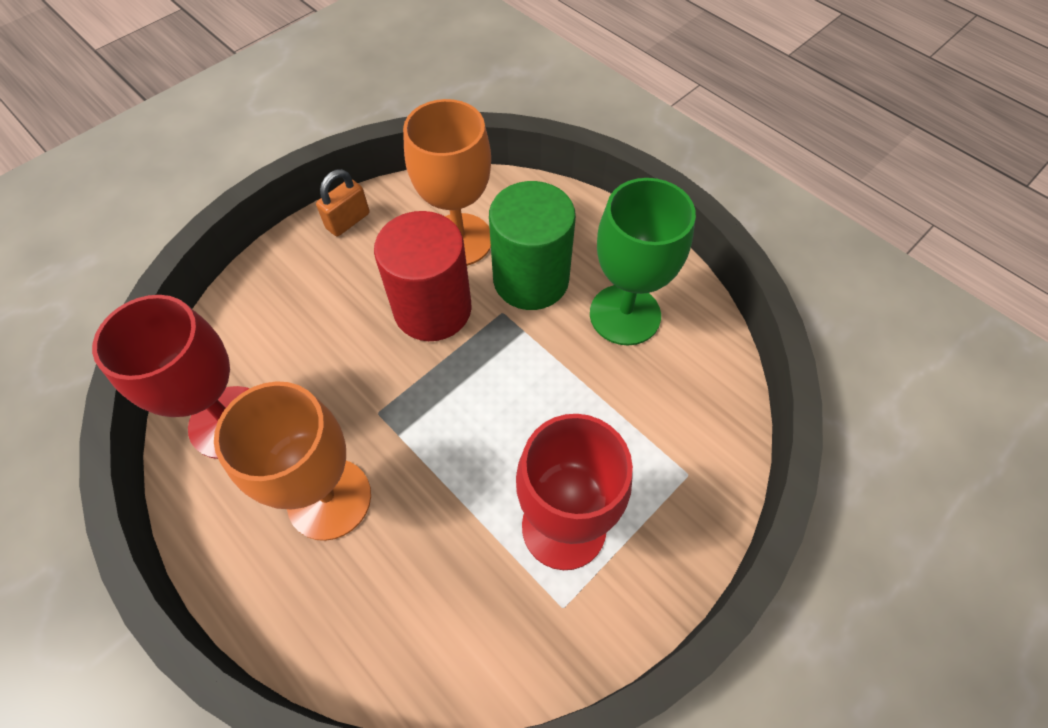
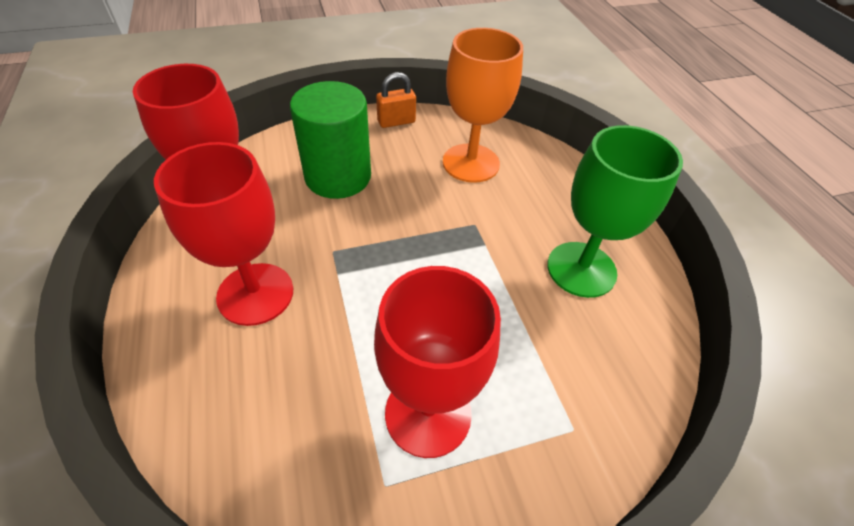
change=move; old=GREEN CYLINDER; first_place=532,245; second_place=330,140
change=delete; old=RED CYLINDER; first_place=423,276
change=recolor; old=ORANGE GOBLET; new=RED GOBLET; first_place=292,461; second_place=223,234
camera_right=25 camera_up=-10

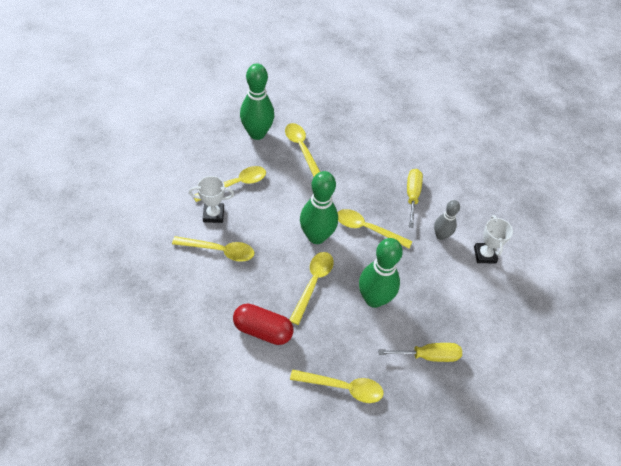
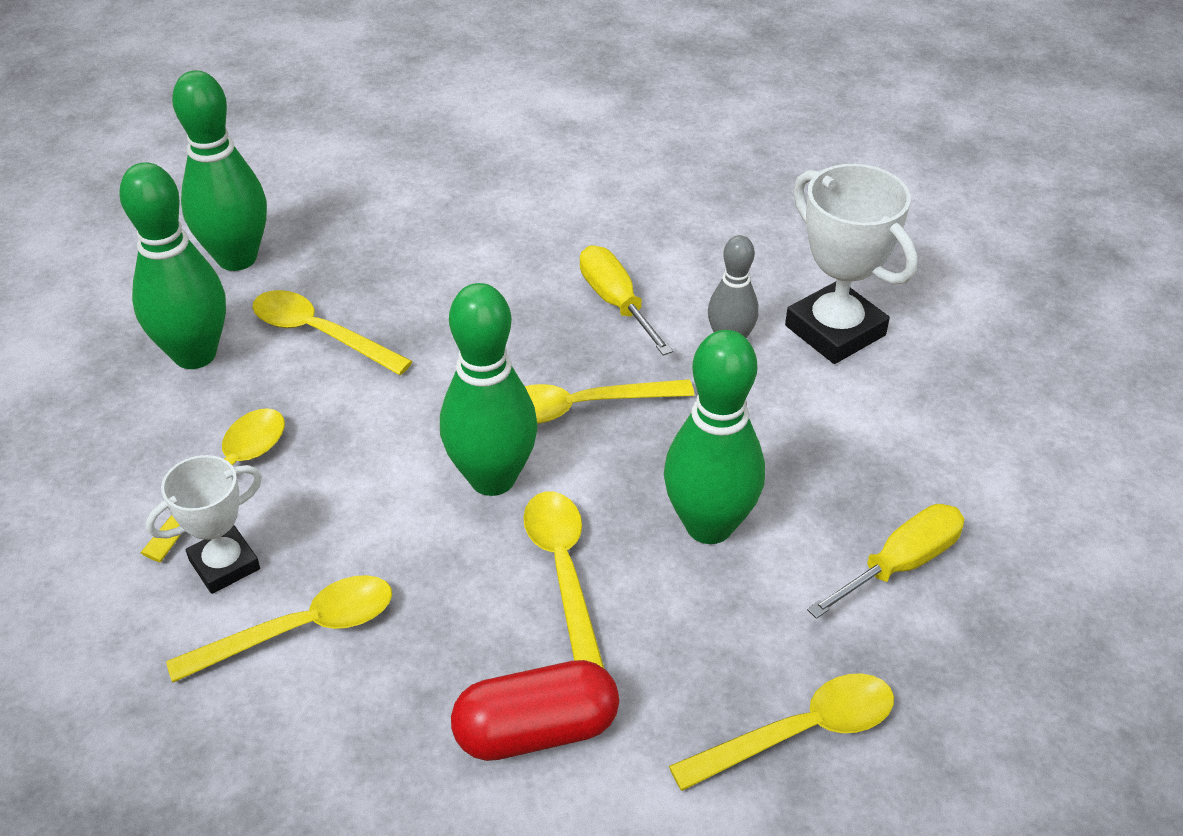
change=resize; old=WHITE TROPHY; first_place=493,239; second_place=851,264; factor=1.59
change=insert; new=GREEN BOWLING PIN; second_place=219,170
camera_right=-30 camera_up=-10

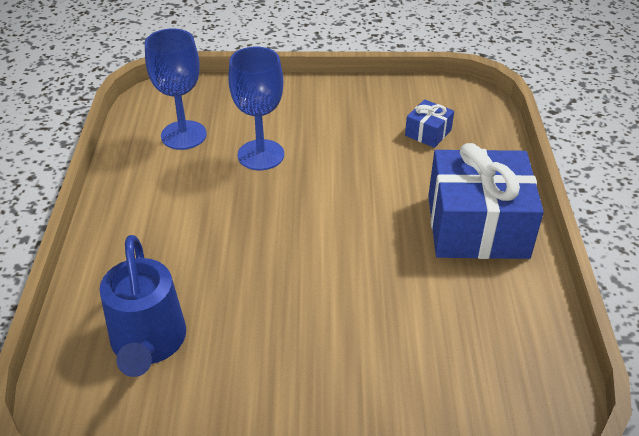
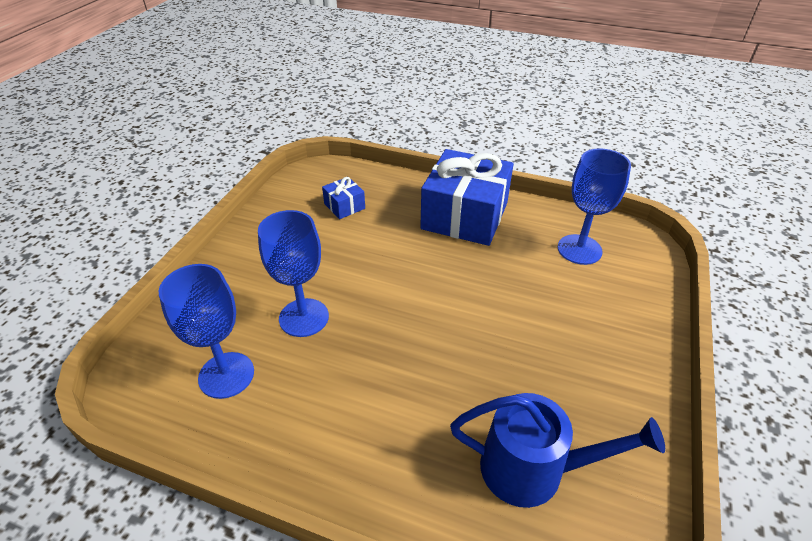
change=insert; new=BLUE GOBLET; second_place=594,206
camera_right=-70 camera_up=0

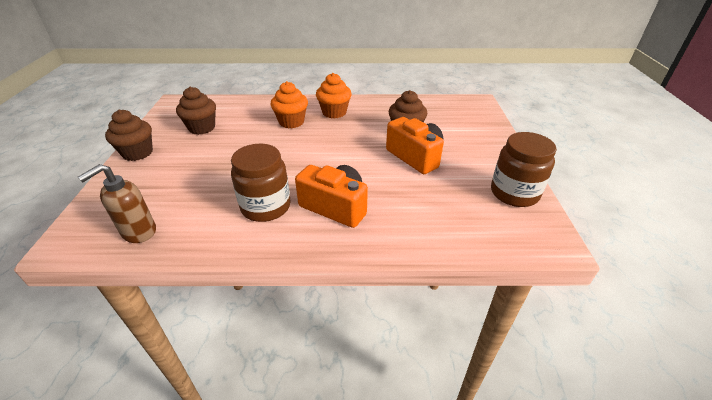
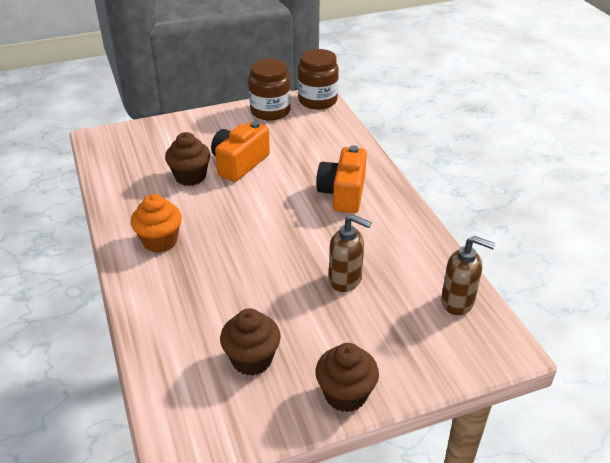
change=delete; old=ORANGE CUPCAKE; first_place=289,105
change=move; old=BROWN JAR; first_place=261,183; second_place=318,79
change=insert; new=BROWN SOAP DISPENSER; second_place=350,253
camera_right=-110 camera_up=0

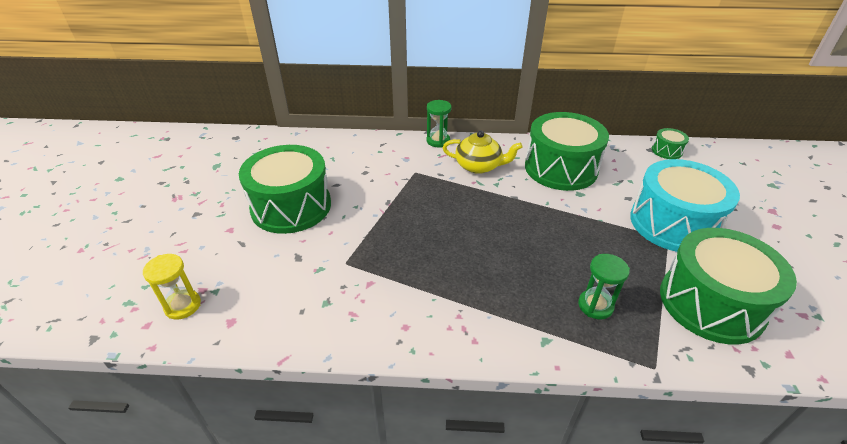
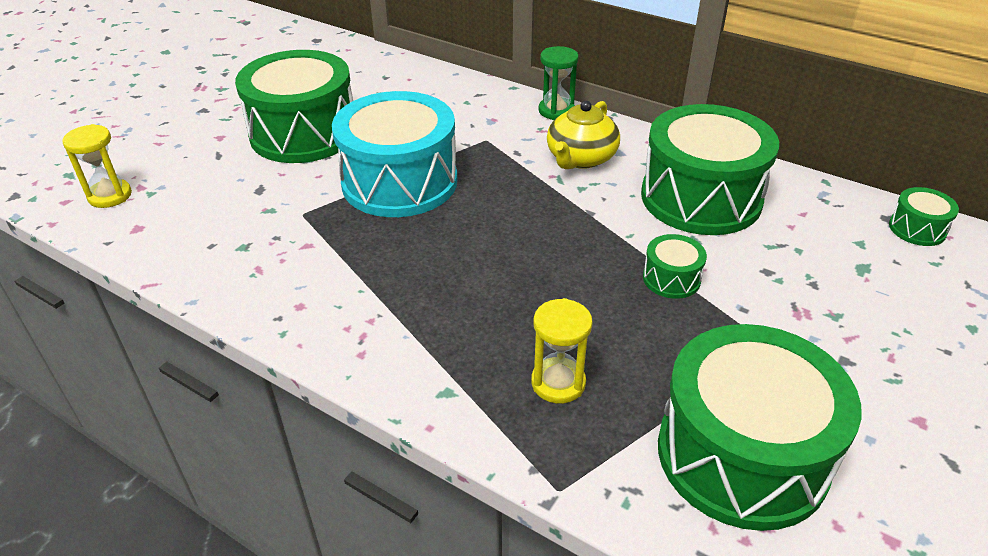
change=rotate; old=YELLOW TEAPOT; first_place=483,152; second_place=583,135; degrees=75
change=move; old=TURQUOISE DRUM; first_place=685,205; second_place=395,154
change=recolor; old=GREEN HOURGLASS; new=YELLOW HOURGLASS; first_place=604,286; second_place=562,351
change=insert; new=GREEN DRUM; second_place=675,266
camera_right=30 camera_up=0

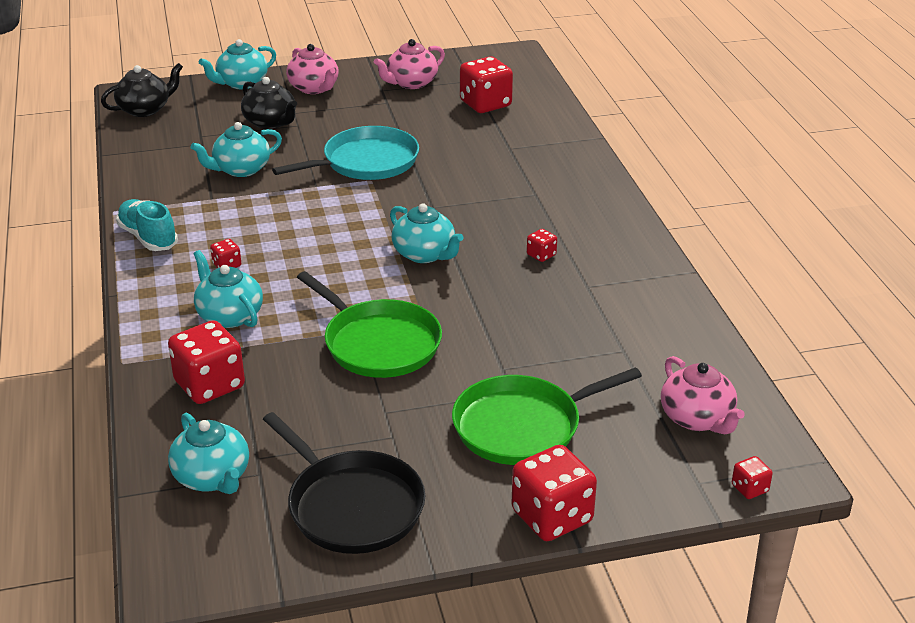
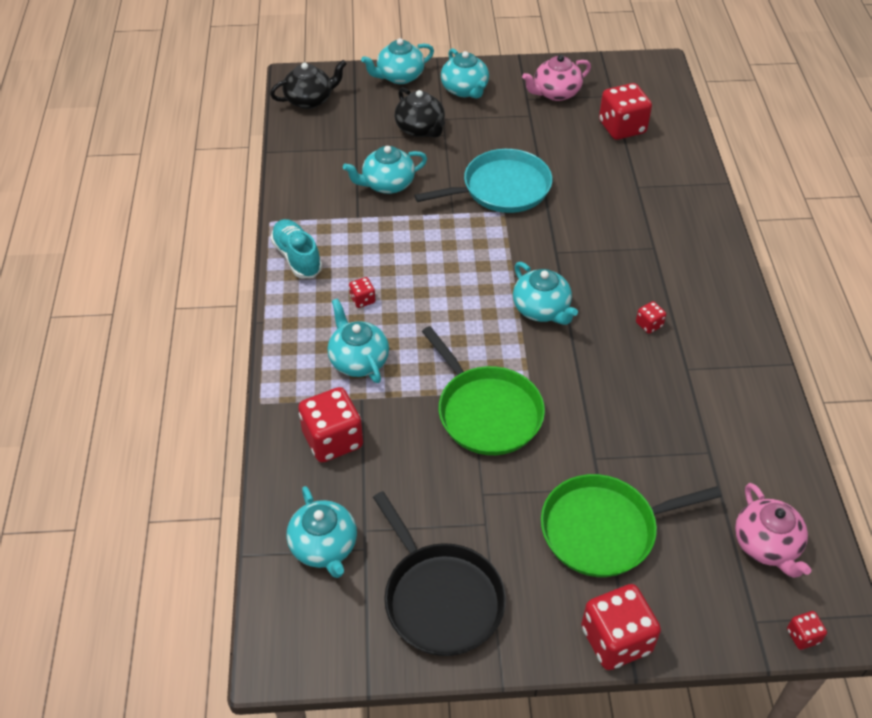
change=recolor; old=PINK TEAPOT; new=TURQUOISE TEAPOT; first_place=312,69; second_place=465,73
camera_right=10 camera_up=15

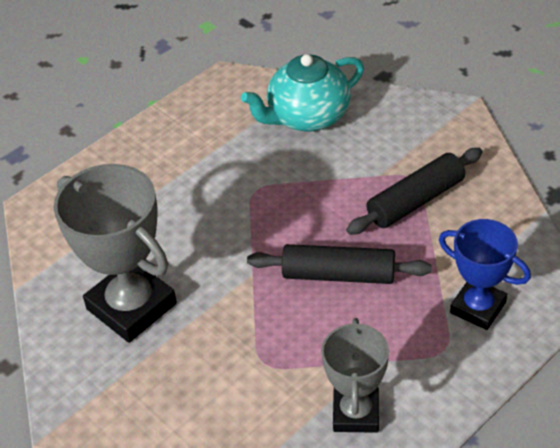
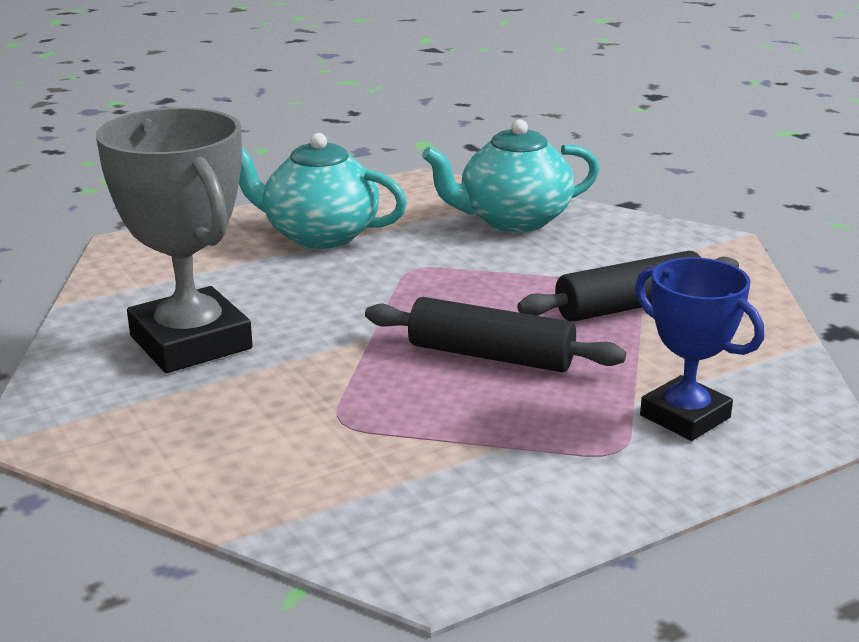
change=delete; old=GREY TROPHY; first_place=355,375
change=insert; new=TURQUOISE TEAPOT; second_place=323,191
camera_right=10 camera_up=-20

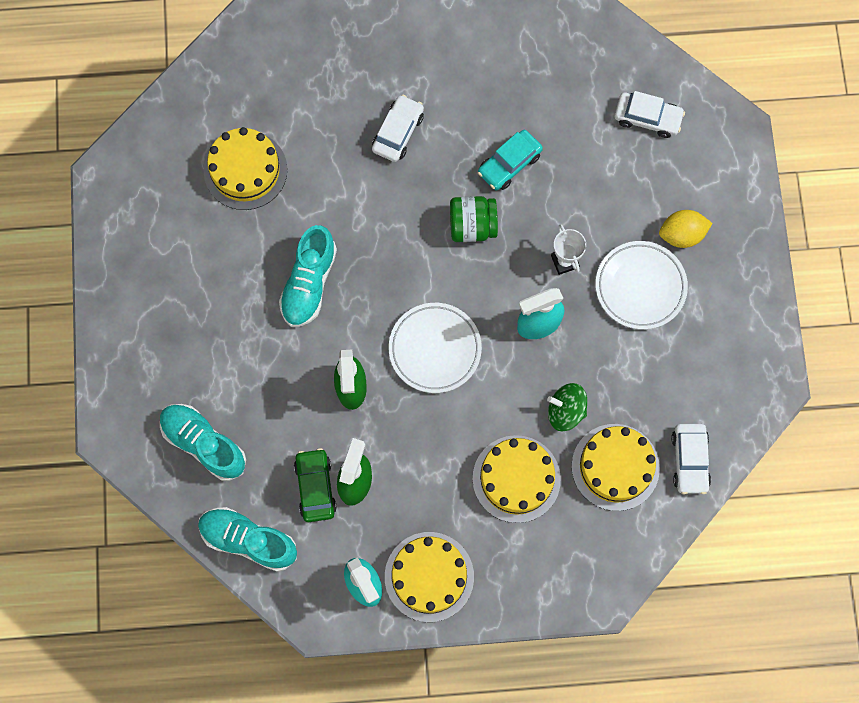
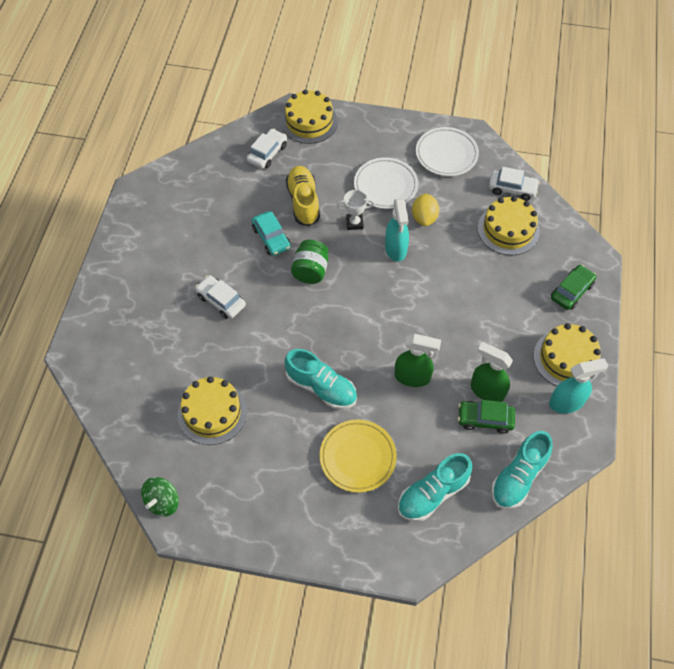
change=move; old=YELLOW LEMON; first_place=686,229; second_place=425,210
change=move; old=WHITE PLATE; first_place=435,348; second_place=447,151
change=move; old=GREEN SPINNING TOP; first_place=567,407; second_place=160,497
change=move; old=YELLOW CAKE; first_place=517,479; second_place=309,117
change=insert; new=YELLOW SHOE; second_place=303,196
change=insert; new=GREEN CAR; second_place=573,287
change=insert; new=YELLOW PLATE; second_place=358,456
camera_right=-75 camera_up=-15

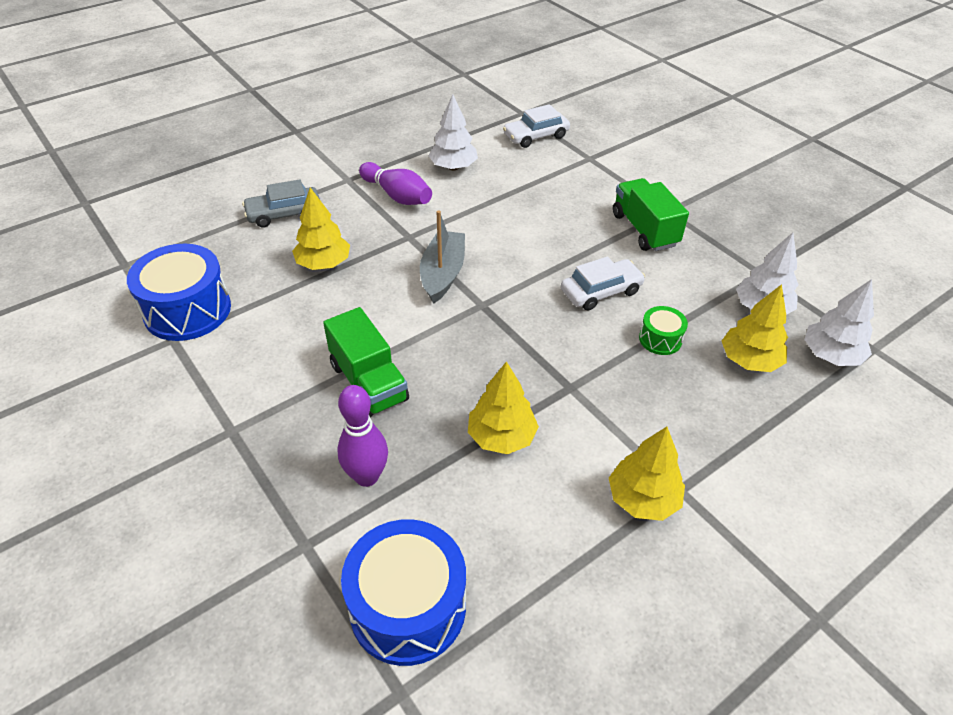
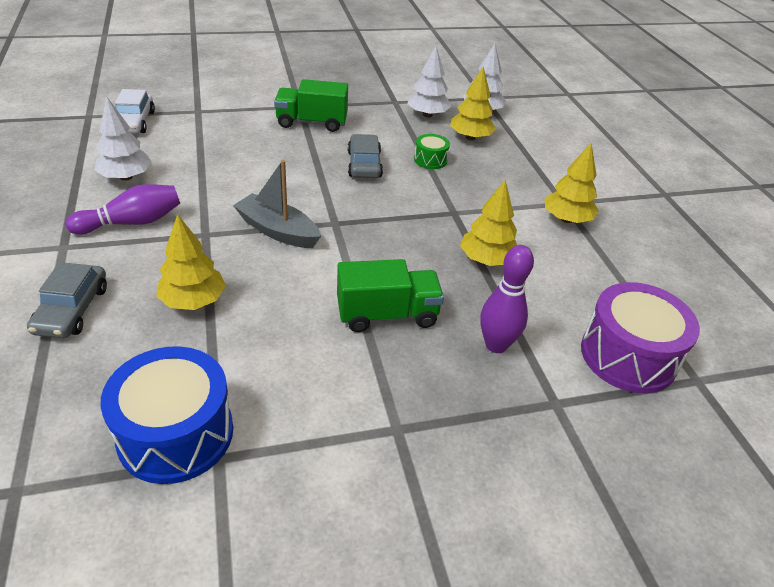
change=recolor; old=WHITE CAR; new=GREY CAR; first_place=603,283; second_place=365,156
change=recolor; old=BLUE DRUM; new=PURPLE DRUM; first_place=403,592; second_place=640,337
camera_right=-70 camera_up=-5

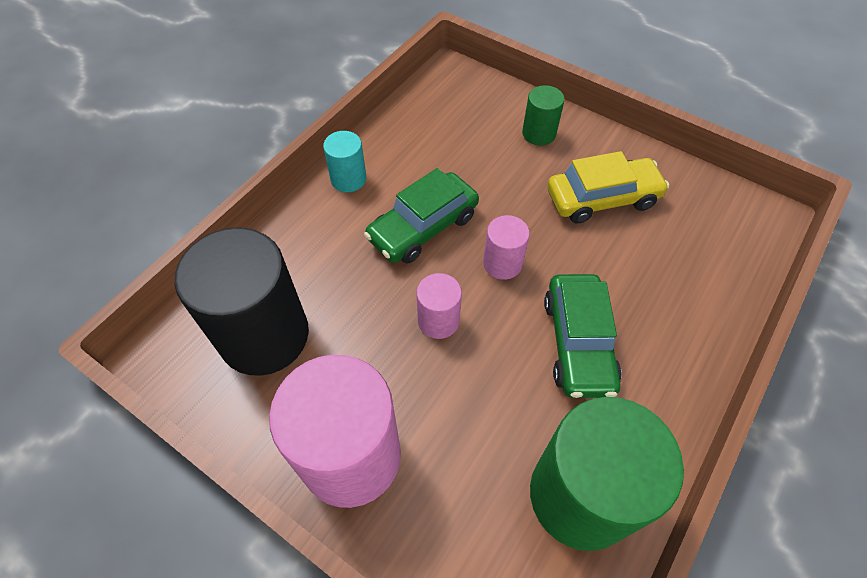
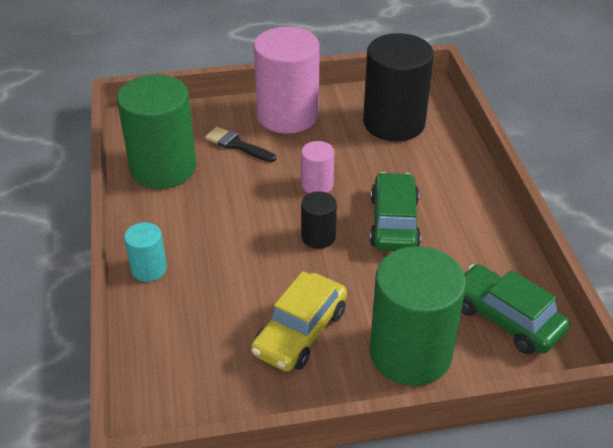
change=resize; old=GREEN CYLINDER; first_place=543,115; second_place=418,316; factor=2.1
change=move; old=TURQUOISE CYLINDER; first_place=344,161; second_place=145,252
change=recolor; old=PINK CYLINDER; new=BLACK CYLINDER; first_place=506,247; second_place=319,220
change=move; old=GREEN CAR; first_place=583,336; second_place=515,309
change=insert; new=BLACK BRUSH; second_place=240,144
camera_right=135 camera_up=-15

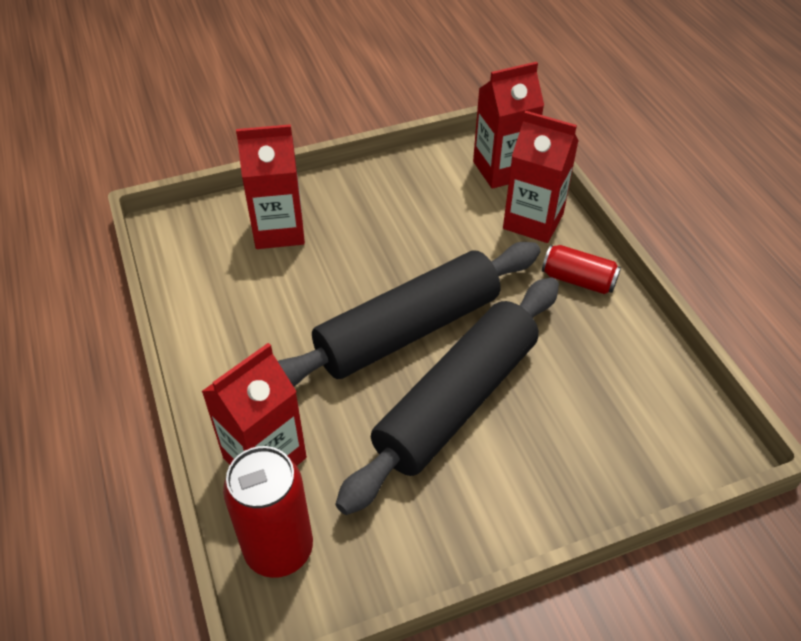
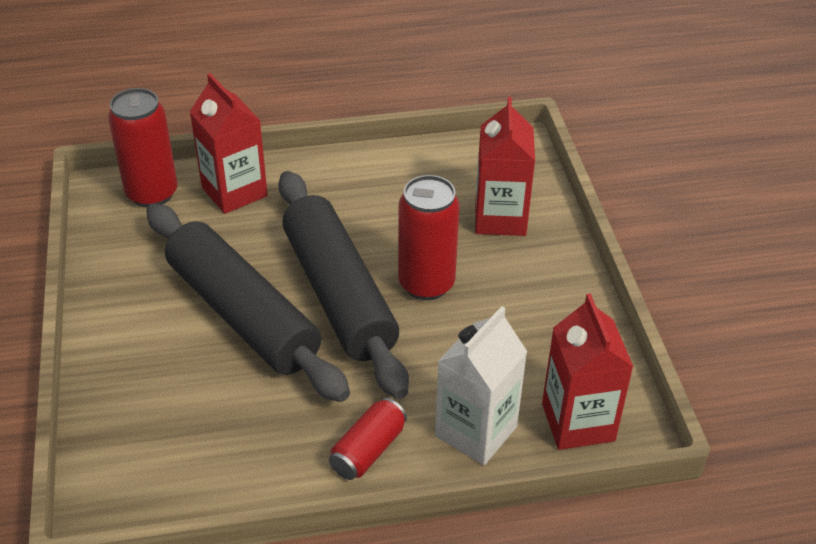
change=recolor; old=RED CARTON; new=WHITE CARTON; first_place=541,177; second_place=481,385
change=insert; new=RED CAN; second_place=429,237
camera_right=100 camera_up=-5

